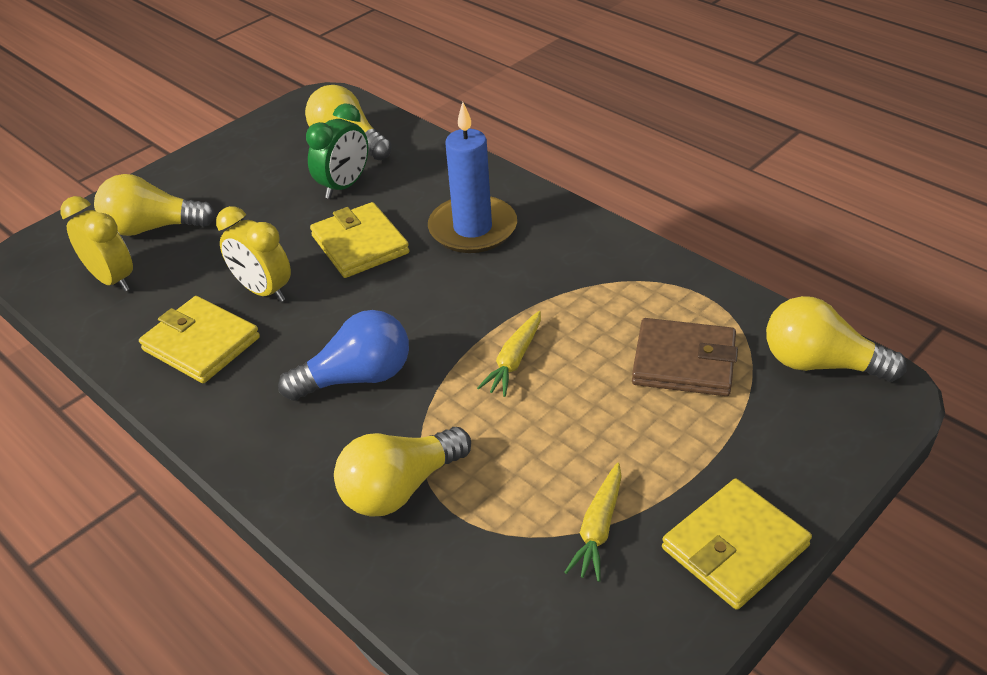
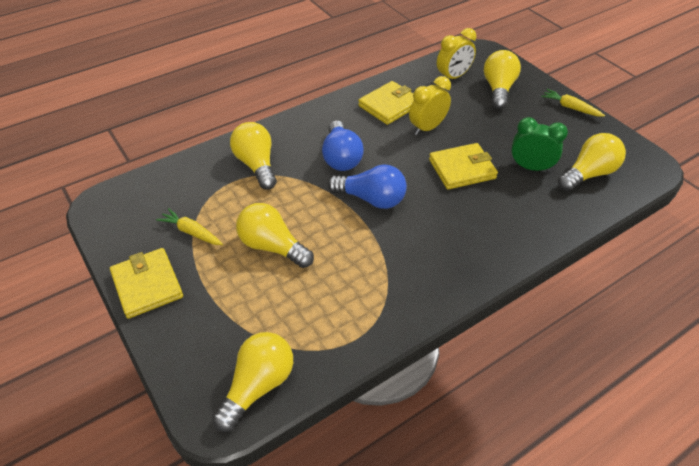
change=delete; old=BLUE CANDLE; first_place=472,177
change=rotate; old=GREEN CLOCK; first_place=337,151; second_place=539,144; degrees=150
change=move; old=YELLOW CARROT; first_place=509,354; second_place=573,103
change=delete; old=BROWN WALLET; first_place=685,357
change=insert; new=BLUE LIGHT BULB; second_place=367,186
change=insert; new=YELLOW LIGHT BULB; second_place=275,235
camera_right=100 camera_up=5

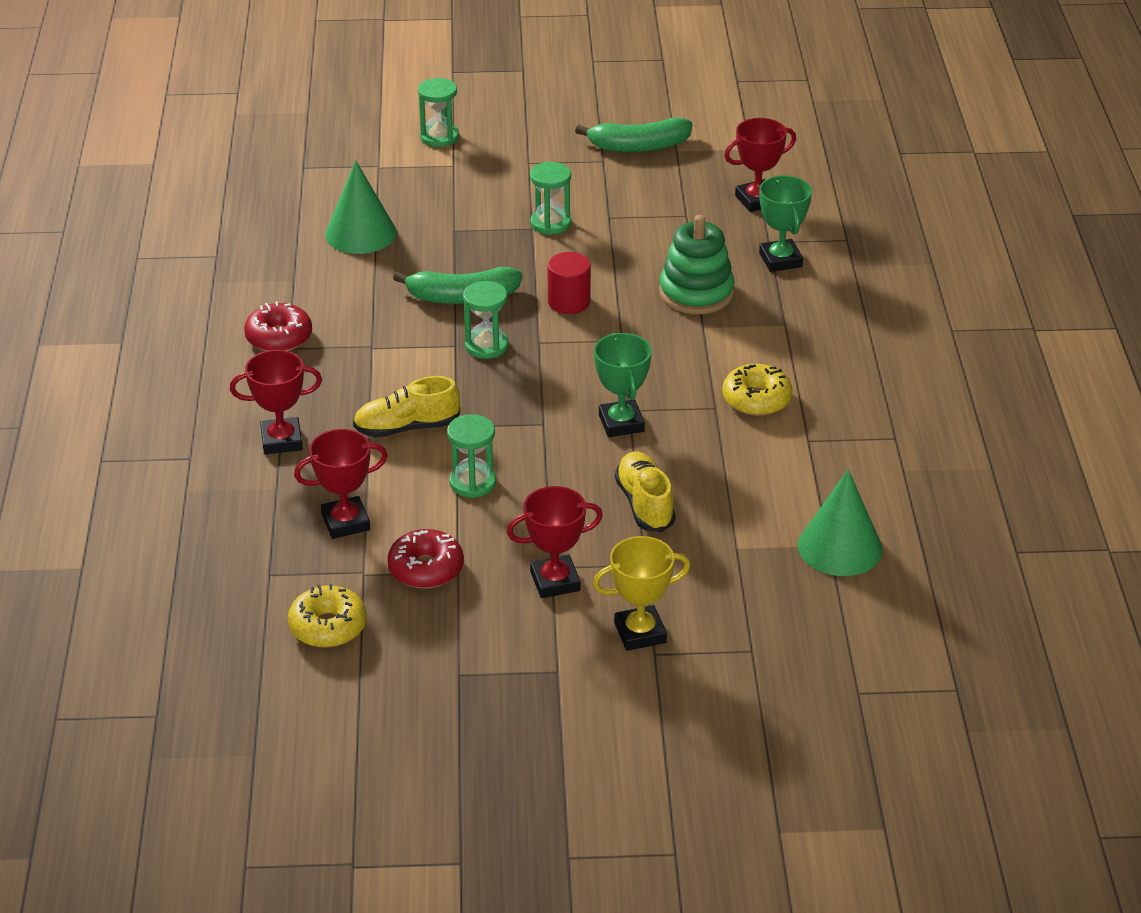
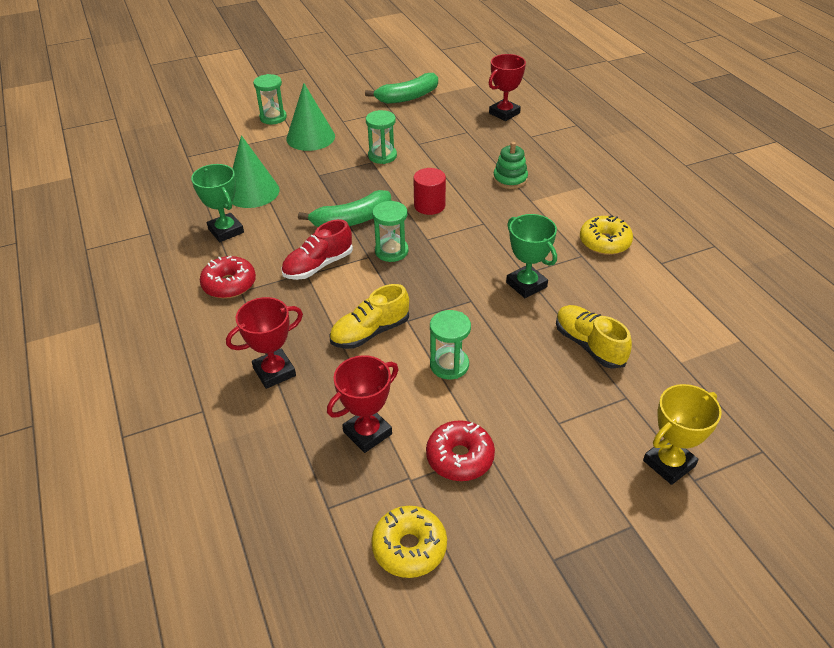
change=move; old=GREEN TROPHY; first_place=785,223; second_place=217,203
change=resize; old=GREEN STACKING TOY; first_place=697,264; second_place=510,165; factor=0.64
change=move; old=GREEN CONE; first_place=840,522; second_place=311,117
change=delete; old=RED TROPHY; first_place=555,542
change=insert; new=RED SHOE; second_place=317,249
camera_right=-20 camera_up=5

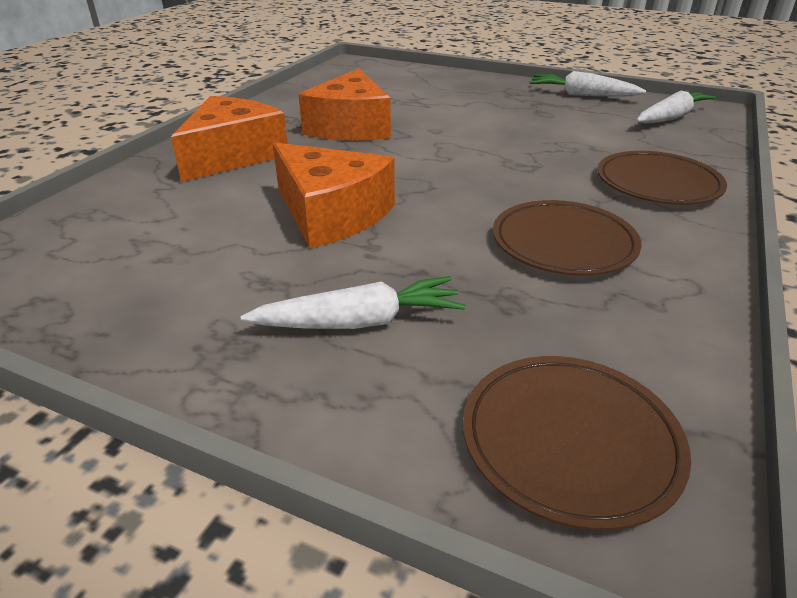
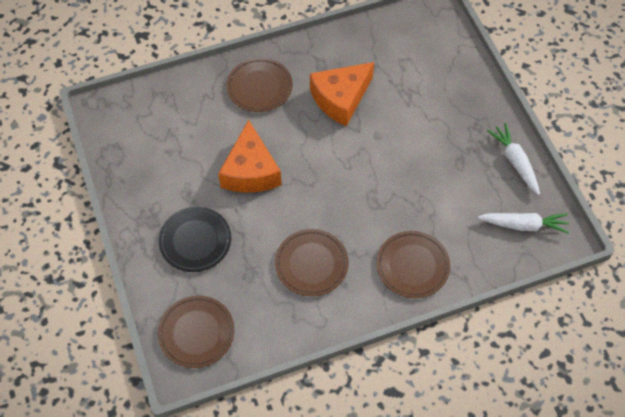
change=replace; old=ORANGE CHEESE; new=BROWN PLATE; first_place=229,139; second_place=260,85
change=replace; old=WHITE CARROT; new=BLACK PLATE; first_place=353,302; second_place=195,239
camera_right=45 camera_up=25

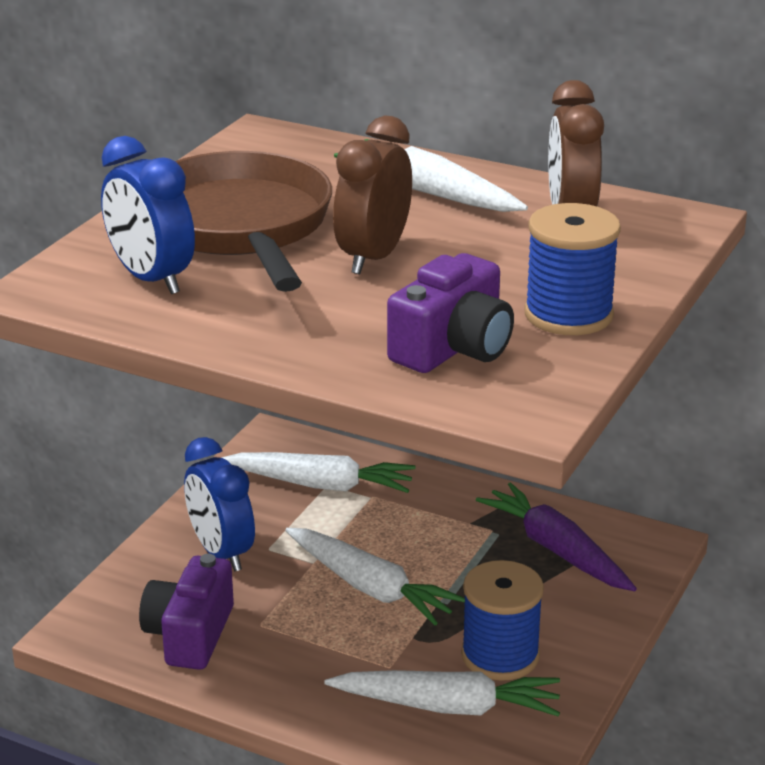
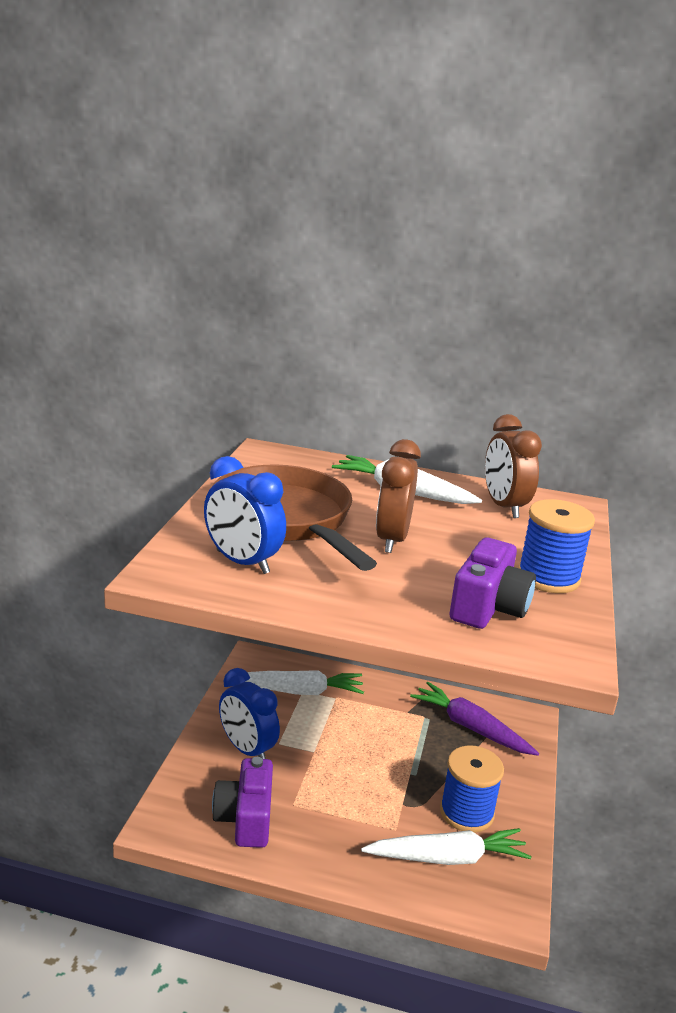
change=delete; old=WHITE CARROT; first_place=375,576
camera_right=-15 camera_up=-5

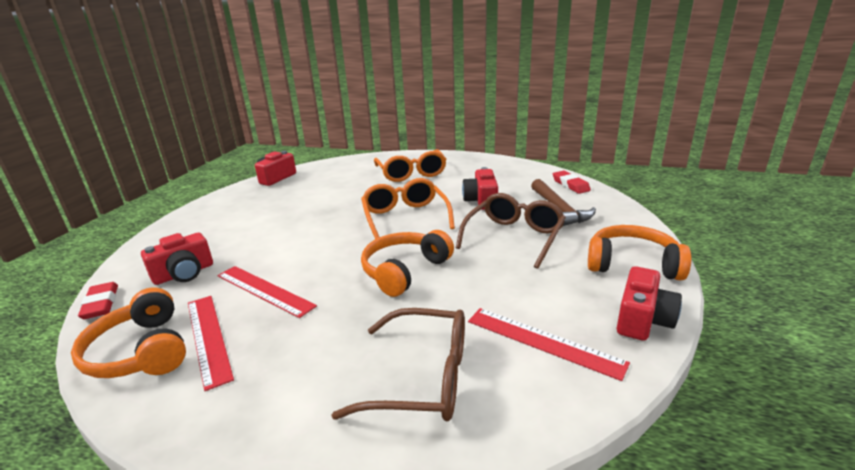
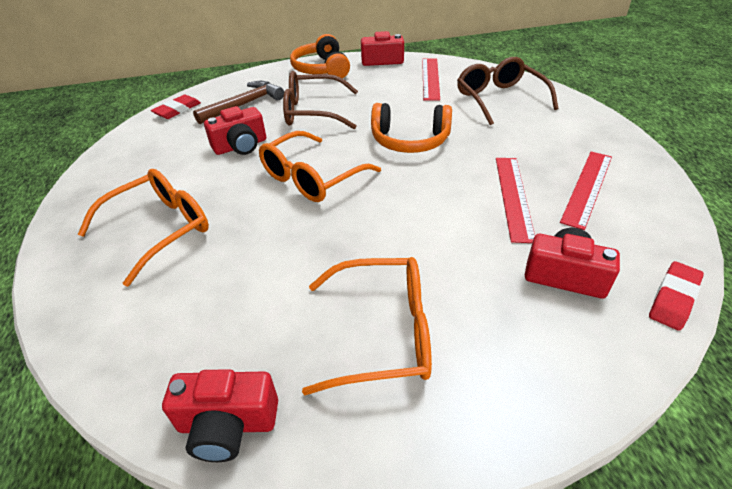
change=delete; old=ORANGE HEADPHONES; first_place=128,333
change=insert; new=ORANGE GLASSES; second_place=367,326
camera_right=-120 camera_up=15

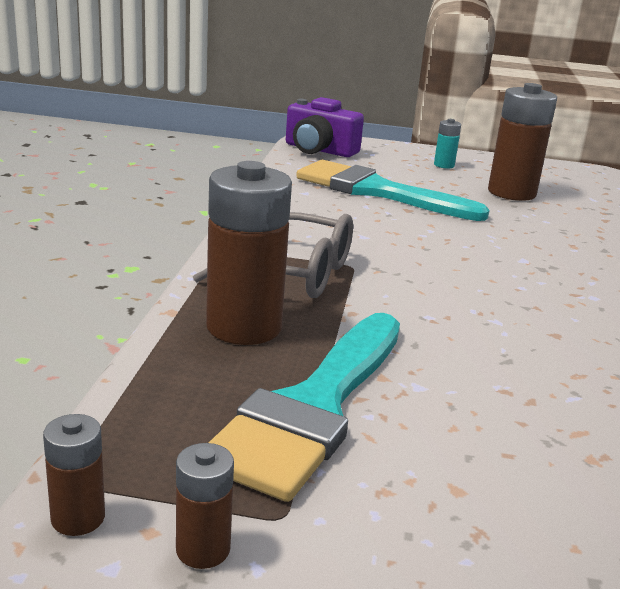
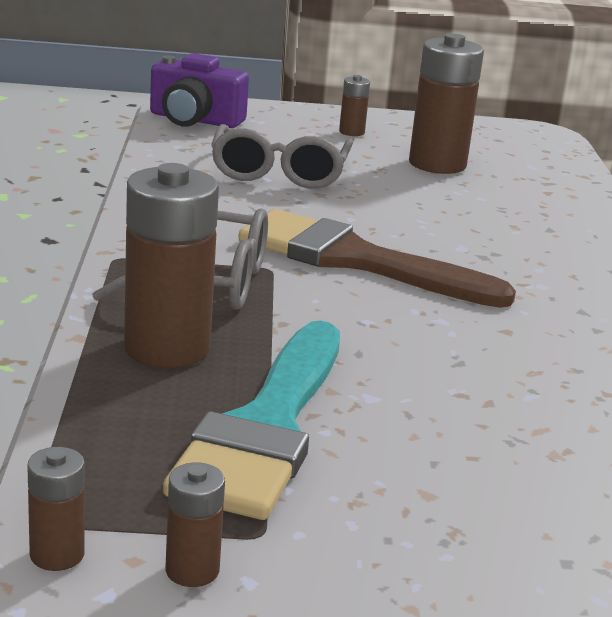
change=recolor; old=TURQUOISE BATTERY; new=BROWN BATTERY; first_place=447,144; second_place=354,105
change=replace; old=TURQUOISE BRUSH; new=GREY GLASSES; first_place=393,190; second_place=282,156
change=insert; new=BROWN BRUSH; second_place=377,258
camera_right=-10 camera_up=0

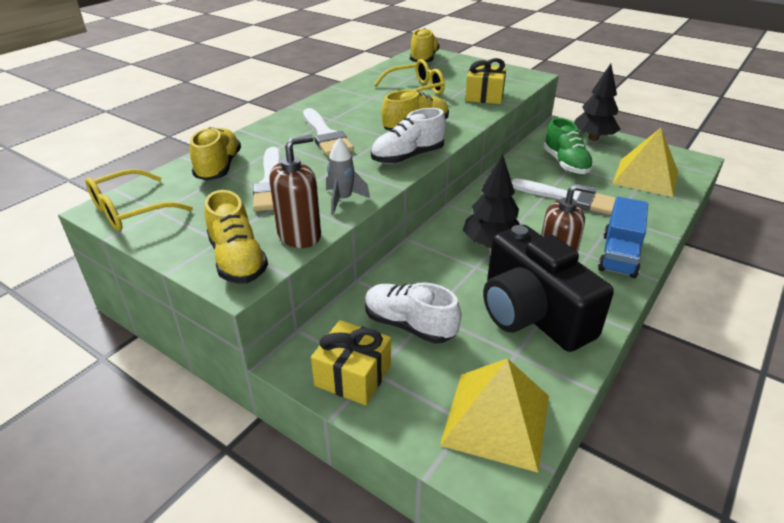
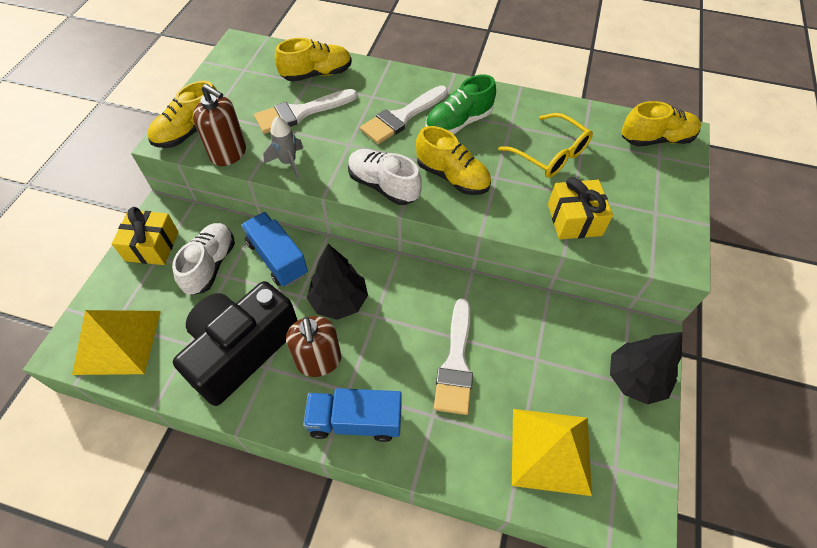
change=move; old=GREEN SHOE; first_place=568,146; second_place=460,104
change=delete; old=YELLOW GLASSES; first_place=139,200
change=insert; new=BLUE TRUCK; second_place=274,249
camera_right=70 camera_up=20

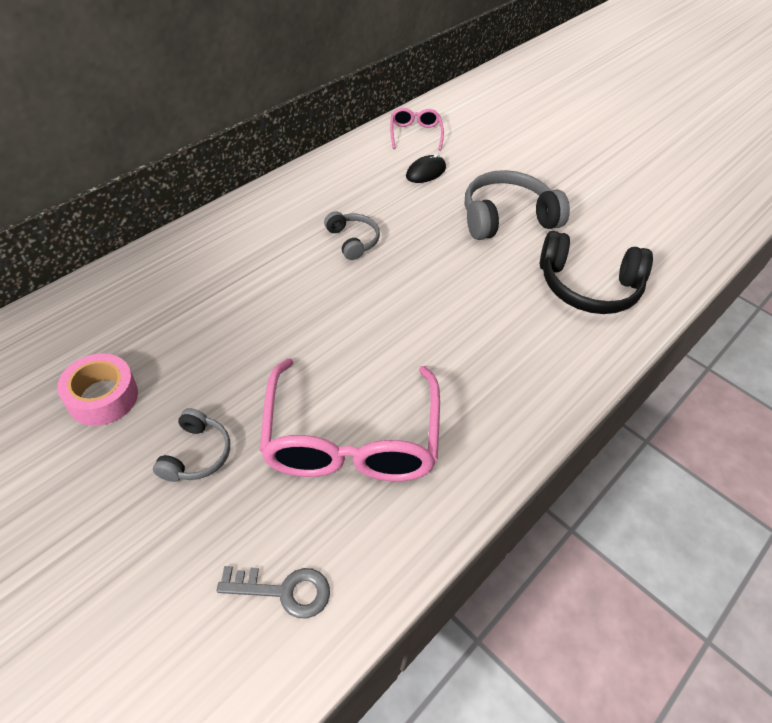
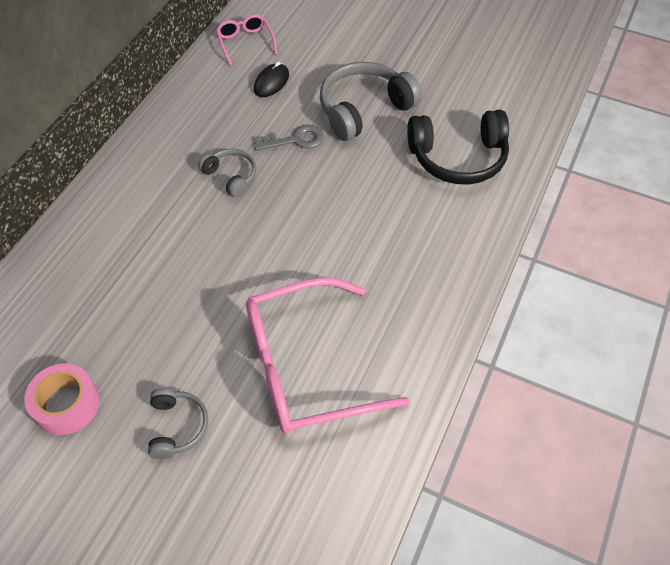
change=rotate; old=PINK GLASSES; first_place=350,419; second_place=328,355; degrees=90
change=move; old=GREY KEY; first_place=273,592; second_place=289,138
camera_right=-15 camera_up=5

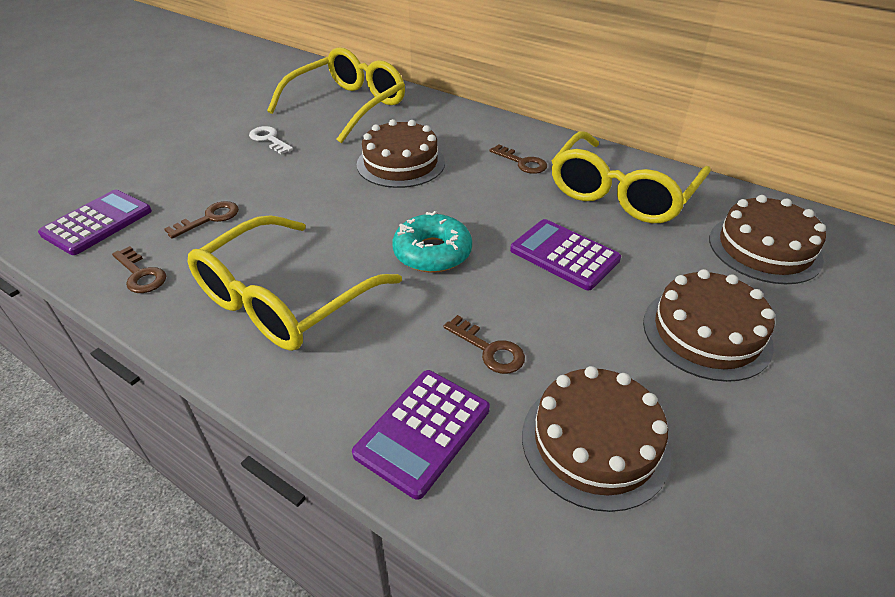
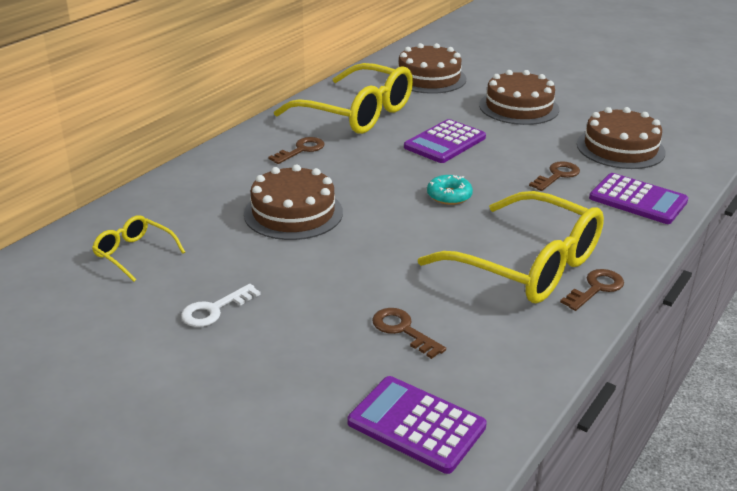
change=resize; old=YELLOW GLASSES; first_place=336,95; second_place=138,248; factor=0.47
change=resize; old=TURQUOISE DONUT; first_place=432,242; second_place=450,190; factor=0.65
change=move; old=BROWN KEY; first_place=139,269; second_place=592,290
camera_right=-90 camera_up=-10

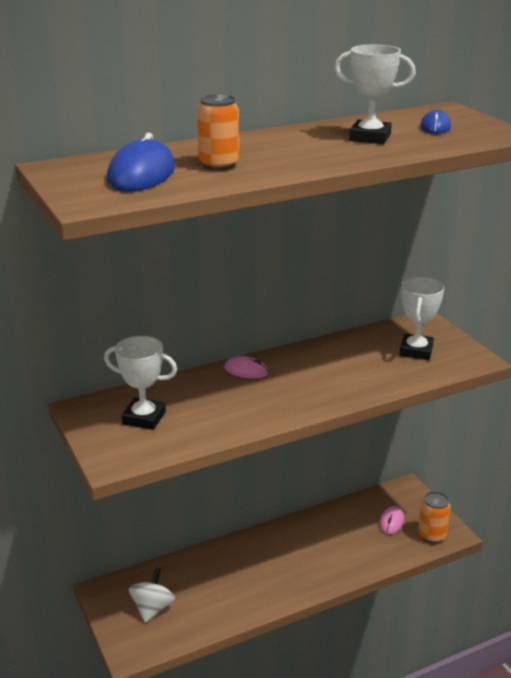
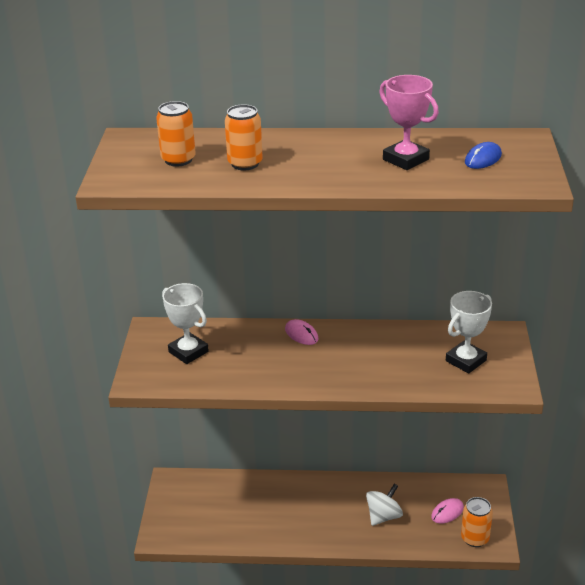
change=recolor; old=WHITE TROPHY; new=PINK TROPHY; first_place=375,94; second_place=409,122
change=replace; old=BLUE MOUSE; new=ORANGE CAN; first_place=141,162; second_place=175,134
change=move; old=WHITE SPINNING TOP; first_place=152,595; second_place=384,505
camera_right=30 camera_up=5

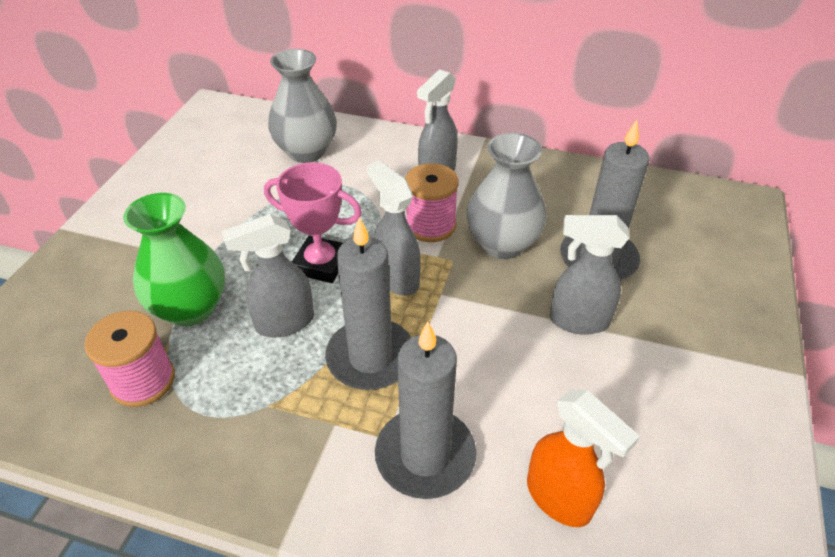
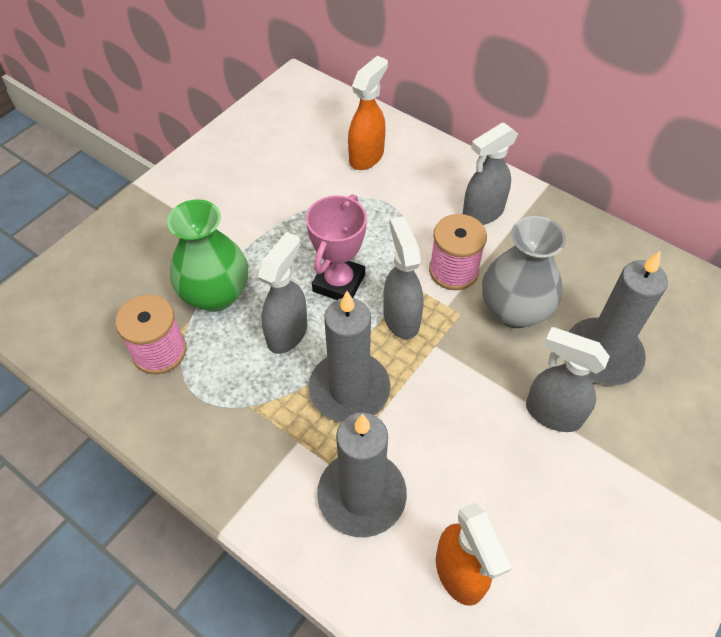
change=replace; old=GREY VASE; new=ORANGE SPRAY BOTTLE; first_place=302,106; second_place=368,113
change=rotate; old=PINK TROPHY; first_place=313,222; second_place=336,247; degrees=75
change=rotate; old=GREY SPRAY BOTTLE; first_place=267,275; second_place=282,293; degrees=120
camera_right=20 camera_up=10

